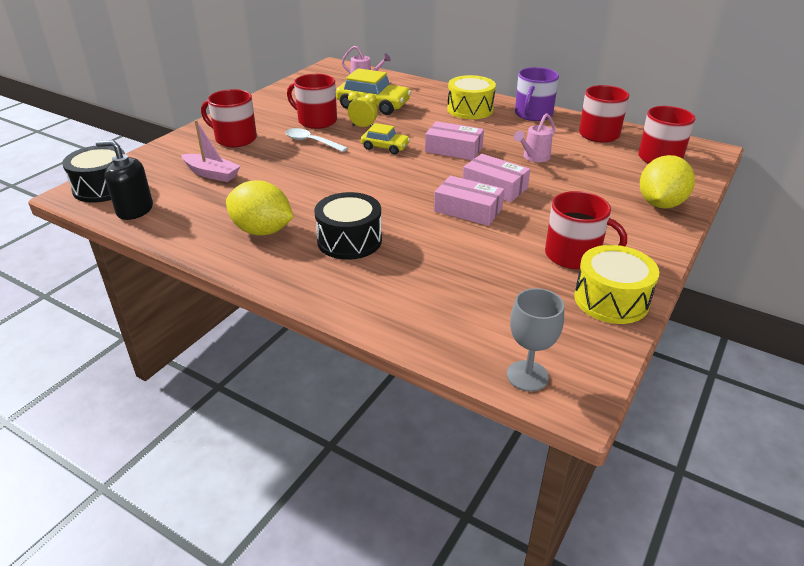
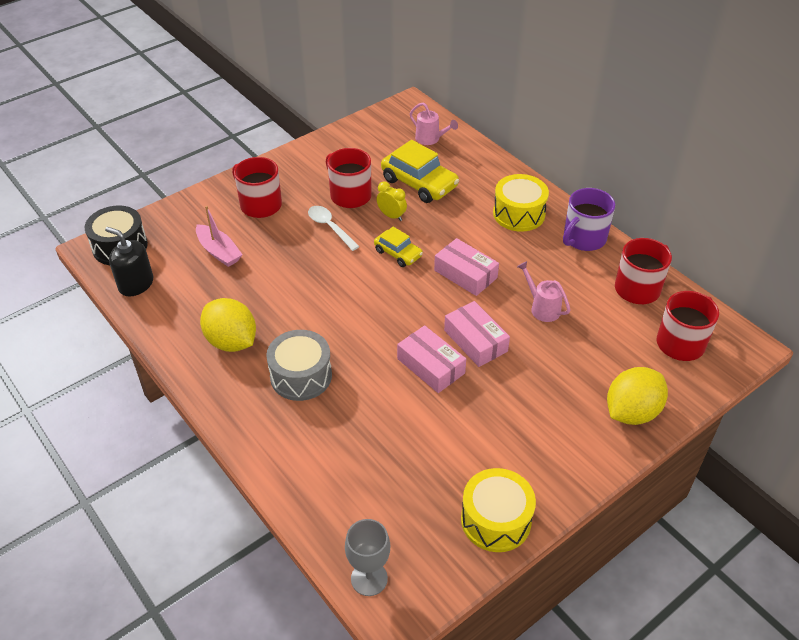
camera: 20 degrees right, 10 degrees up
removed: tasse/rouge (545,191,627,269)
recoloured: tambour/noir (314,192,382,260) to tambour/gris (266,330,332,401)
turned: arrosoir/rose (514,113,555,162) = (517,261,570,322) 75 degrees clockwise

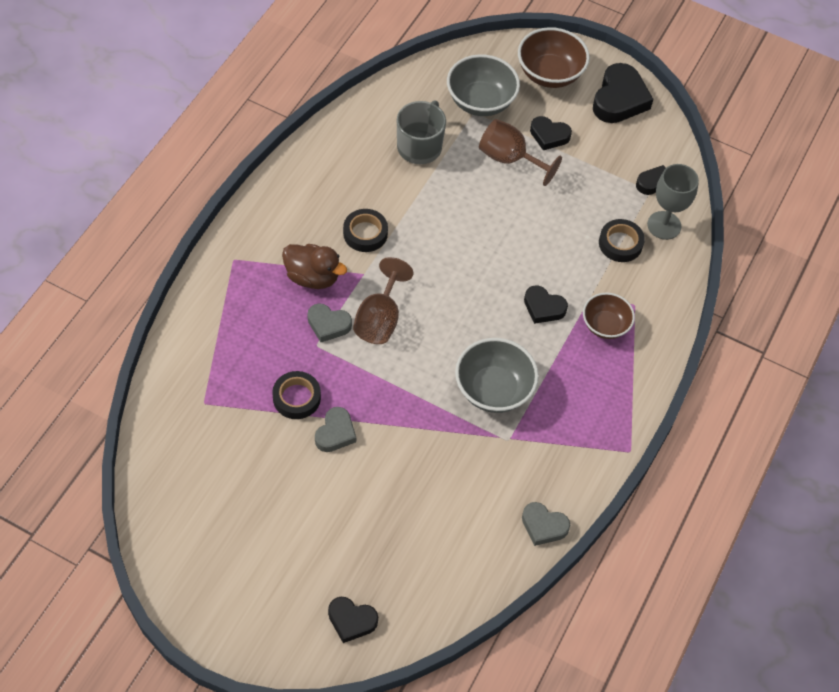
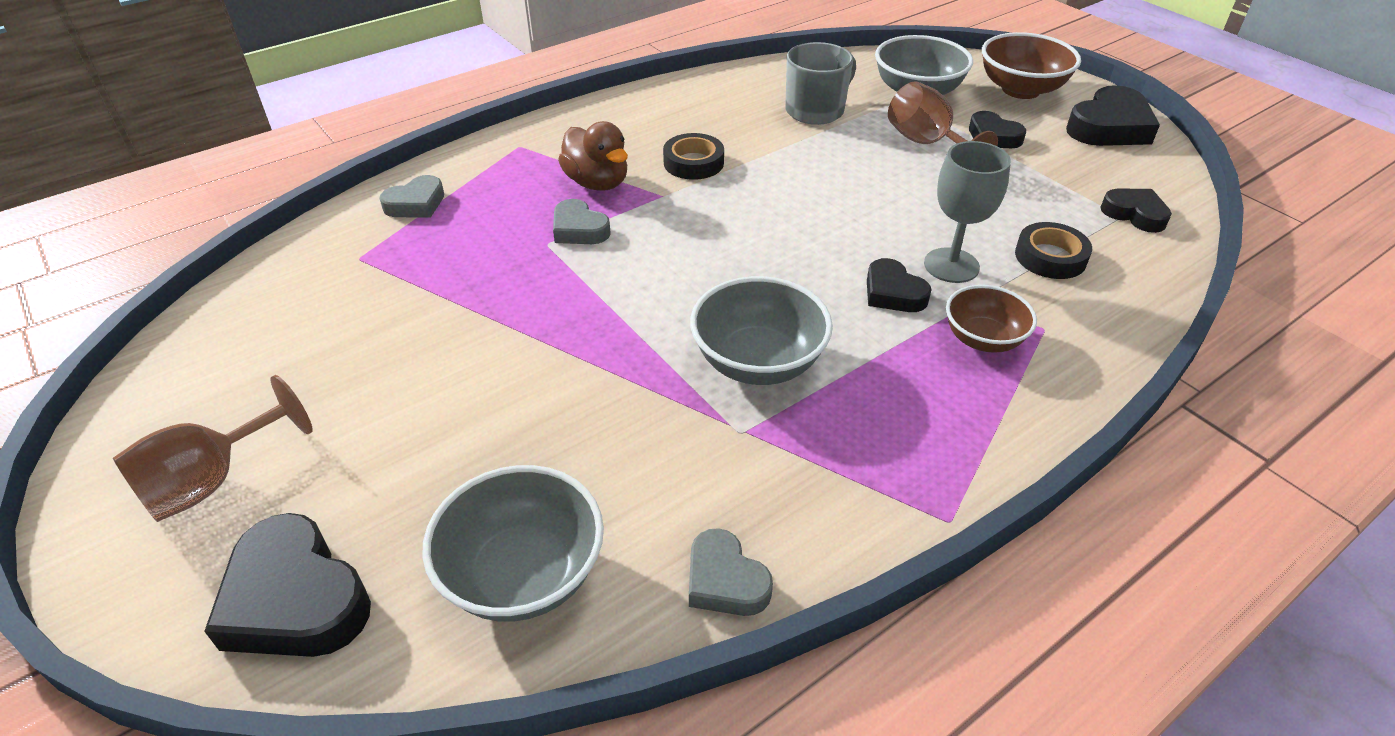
camera: 30 degrees right, 15 degrees down
removed: ruban adhésif/noir (272,371,321,419)
added: bol/gris (422,465,604,622)
moved: verre à pied/gris (647,164,699,240) to (924,141,1011,283); verre à pied/marron (353,257,414,344) to (113,375,313,522); cœur/gris (315,407,356,452) to (379,175,444,218)
resized: cœur/noir (328,597,378,643) = (204,513,371,657) x1.65

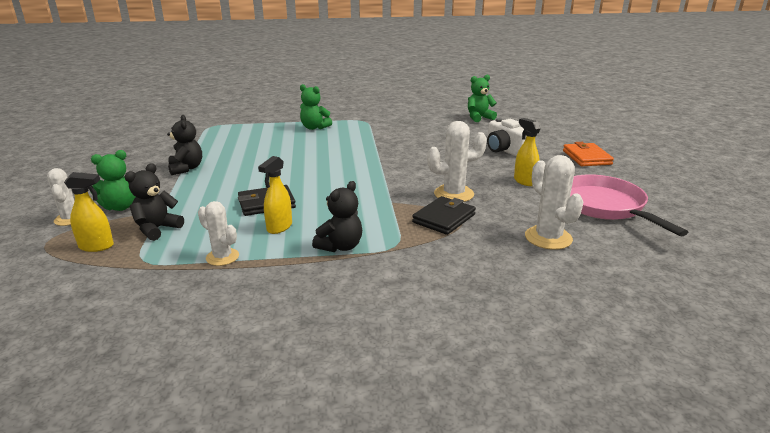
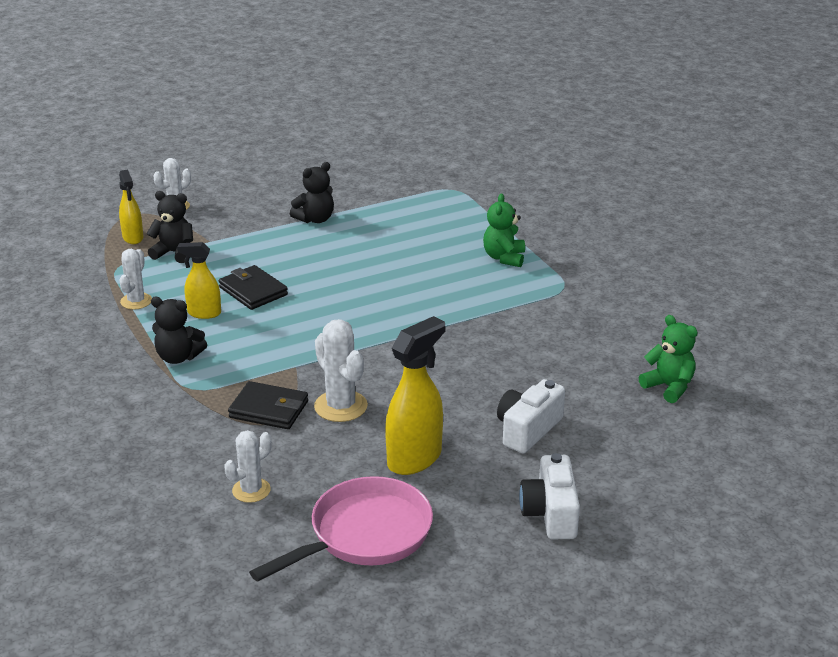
camera: 70 degrees right, 5 degrees up
removed: ours en peluche/vert (90,150,135,211)
replaced: portefeuille/orange (563,142,614,166) to appareil photo/blanc (519,453,580,540)
resized: vaporisateur/jaune (514,118,541,186) = (385,316,445,475) x1.64; cactus/blanc (525,155,583,250) = (224,430,272,503) x0.66

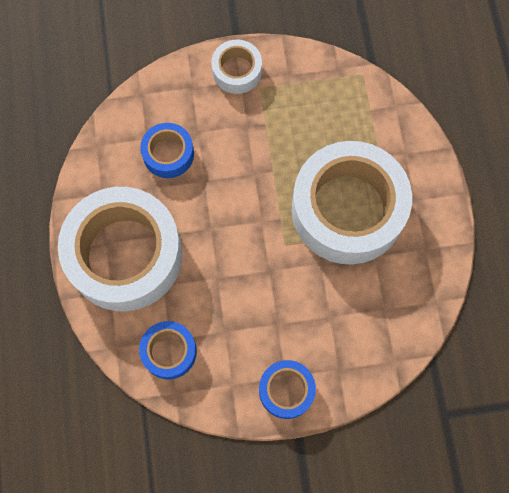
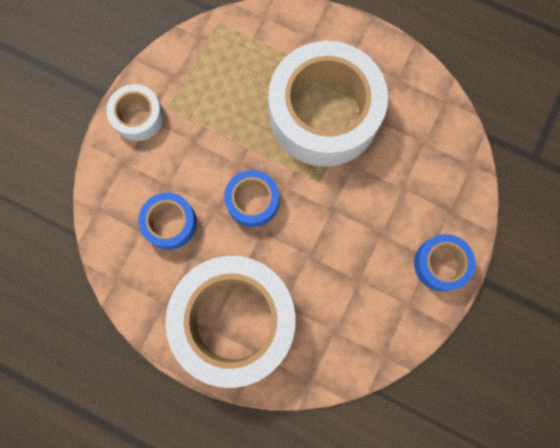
camera: 55 degrees left, 5 degrees up
moved: ruban adhésif/bleu (139,321,197,380) to (224,170,279,227)

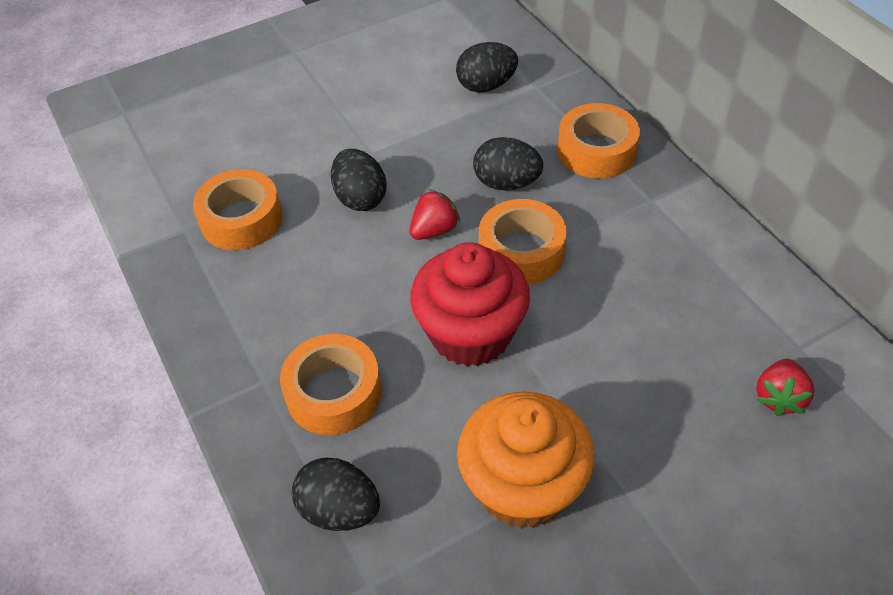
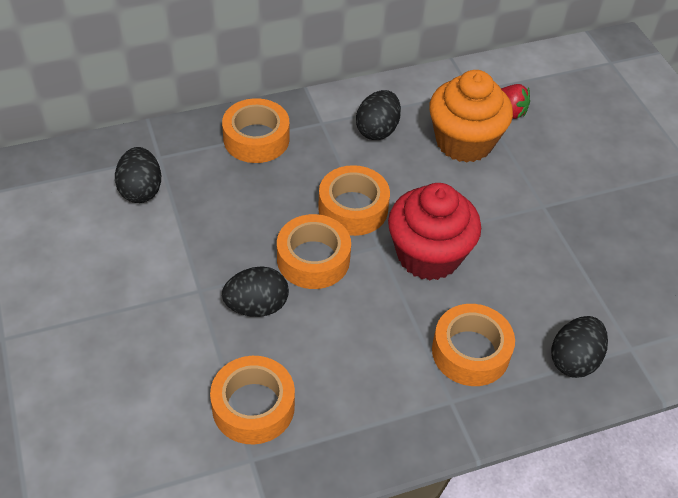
camera: 85 degrees left, 0 degrees up
moved: œuf/noir (473,137,543,190) to (356,90,401,140); muffin/orange (457,392,594,529) to (429,70,513,163)
replaced: fraise/rouge (409,189,461,240) to ruban adhésif/orange (277,214,351,289)

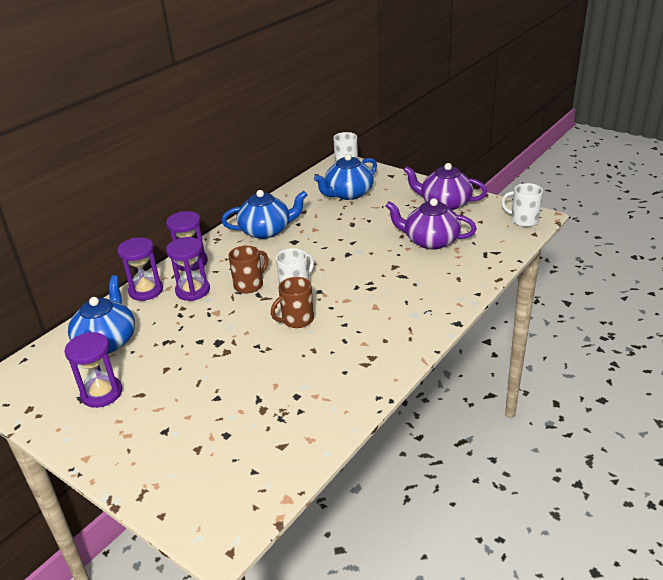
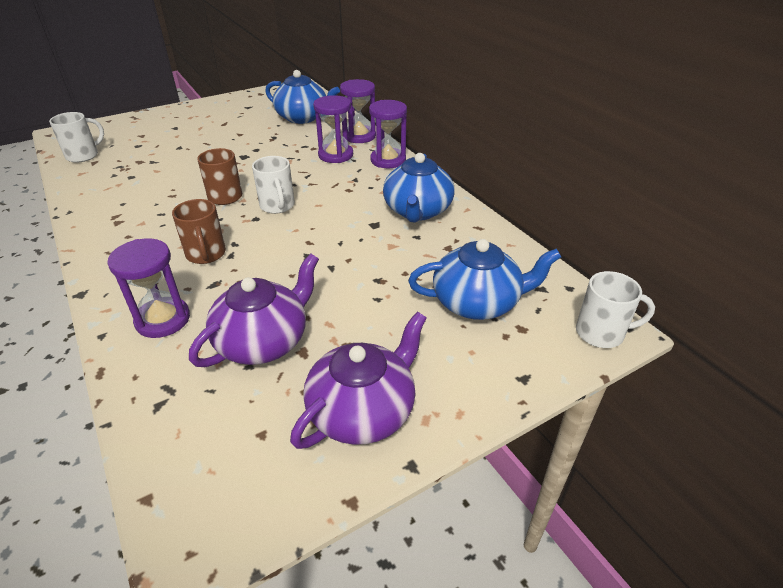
camera: 110 degrees right, 5 degrees up
moved: tasse/blanc (501,183,543,227) to (49,112,104,163); tasse/marron (228,245,268,293) to (172,199,226,264); sablier/violet (64,332,122,408) to (107,238,190,338)
turned: théière/bleu (314,154,377,200) = (408,239,561,320) 105 degrees clockwise

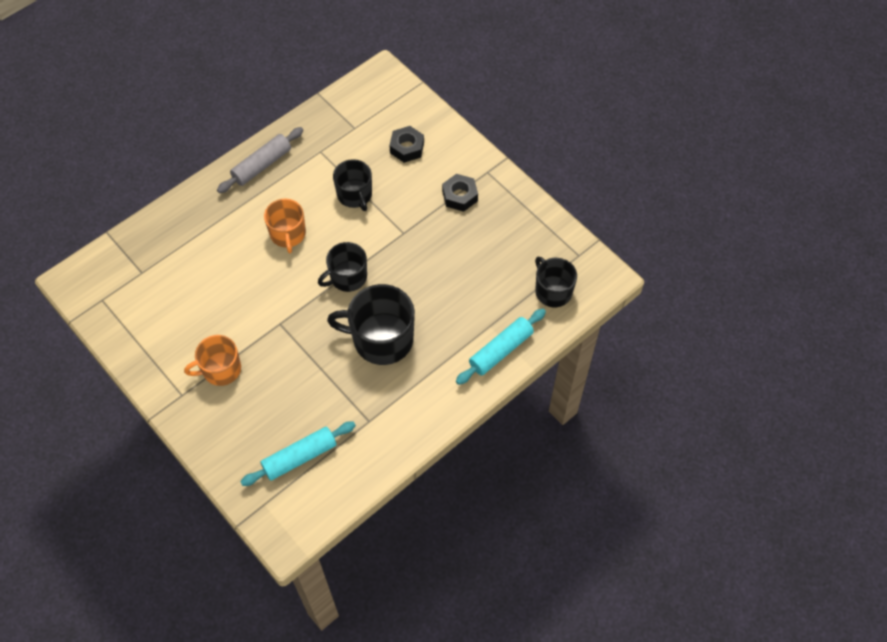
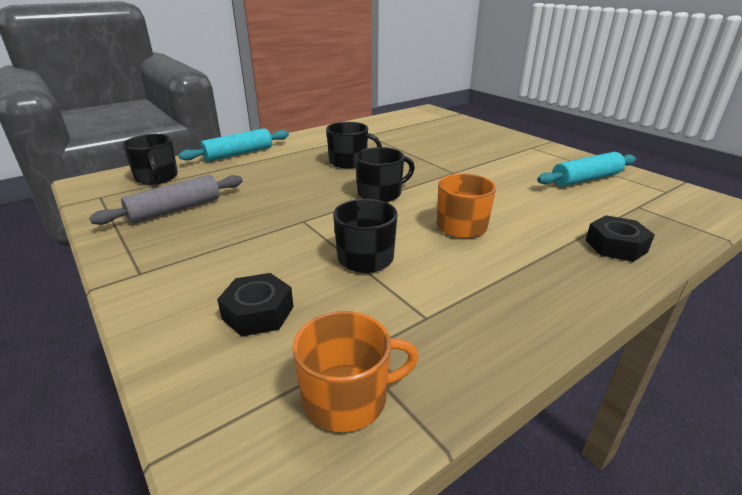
camera: 175 degrees left, 30 degrees down
moved: rouleau à pâtisserie/gris (217,127,304,193) to (89,175,243,225); écrou/noir (442,174,478,212) to (585,215,655,262); tasse/orange (184,335,241,386) to (293,311,419,432); rouleau à pâtisserie/turquoise (240,421,356,486) to (537,152,636,187)
resized: tasse/noir (327,284,415,365) = (326,122,382,168) x0.63

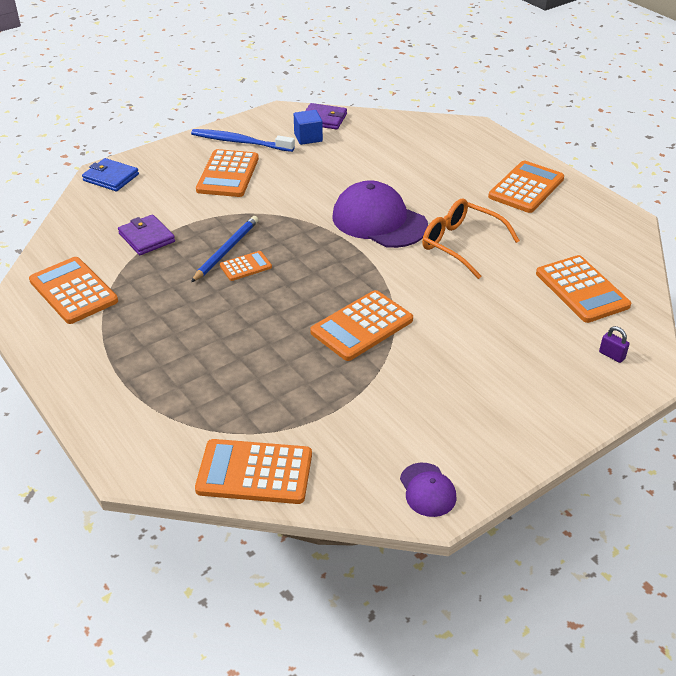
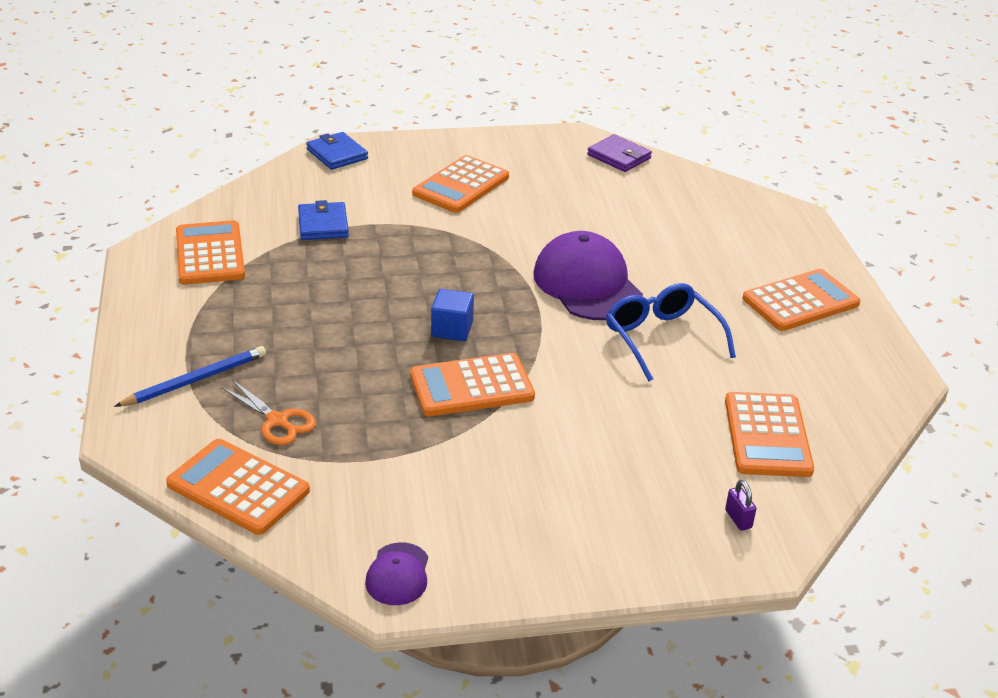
camera: 25 degrees right, 5 degrees down
removed: brosse à dents/bleu (191,129,295,152); calculatrice/orange (220,251,272,281)
added: ciseaux/orange (221,380,316,445)
moved: cube/bleu (294,110,323,145) to (431,289,474,341); crayon/bleu (191,216,258,282) to (114,346,266,407)
recoloured: lunettes/orange (422,199,520,279) to lunettes/bleu (606,283,736,381); portefeuille/violet (118,214,175,255) to portefeuille/bleu (298,200,349,240)

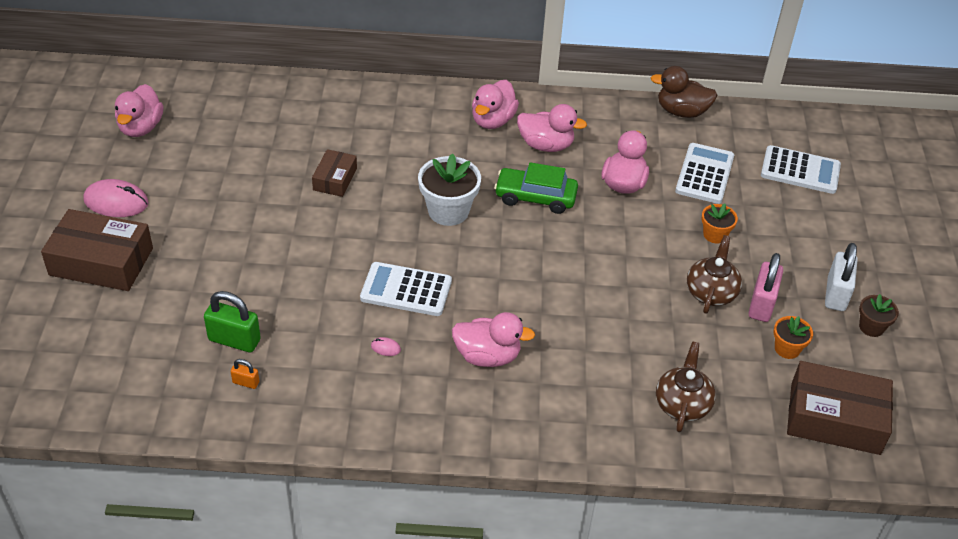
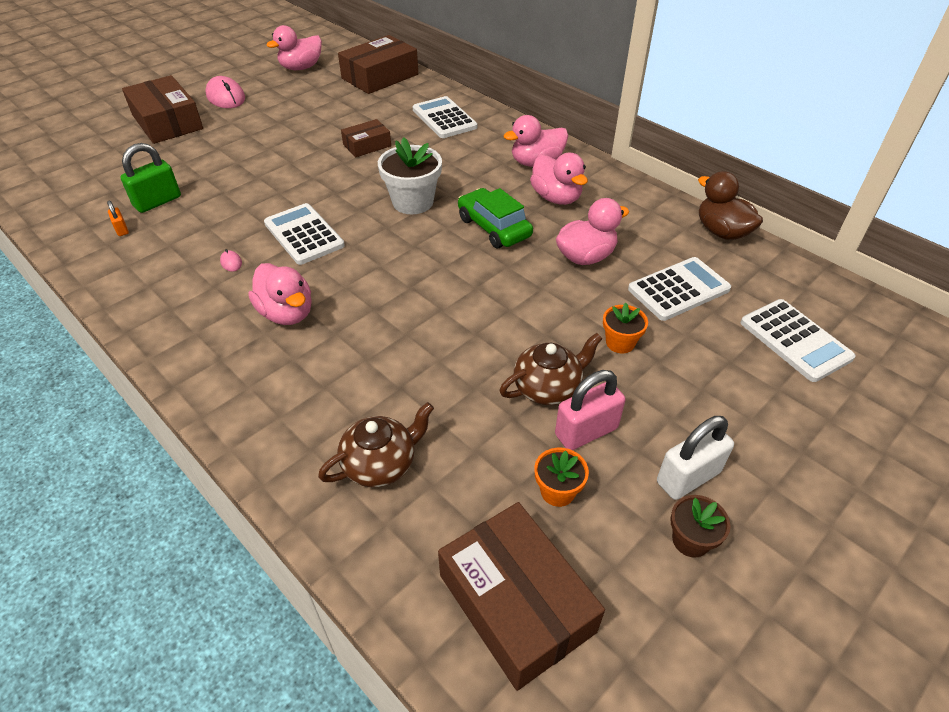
camera: 45 degrees right, 0 degrees up
added: boîte/marron (338,35,418,94); calculatrice/blanc (412,96,477,138)
turned: cadenas/vert (204,291,261,352) = (120,143,181,213) 75 degrees clockwise

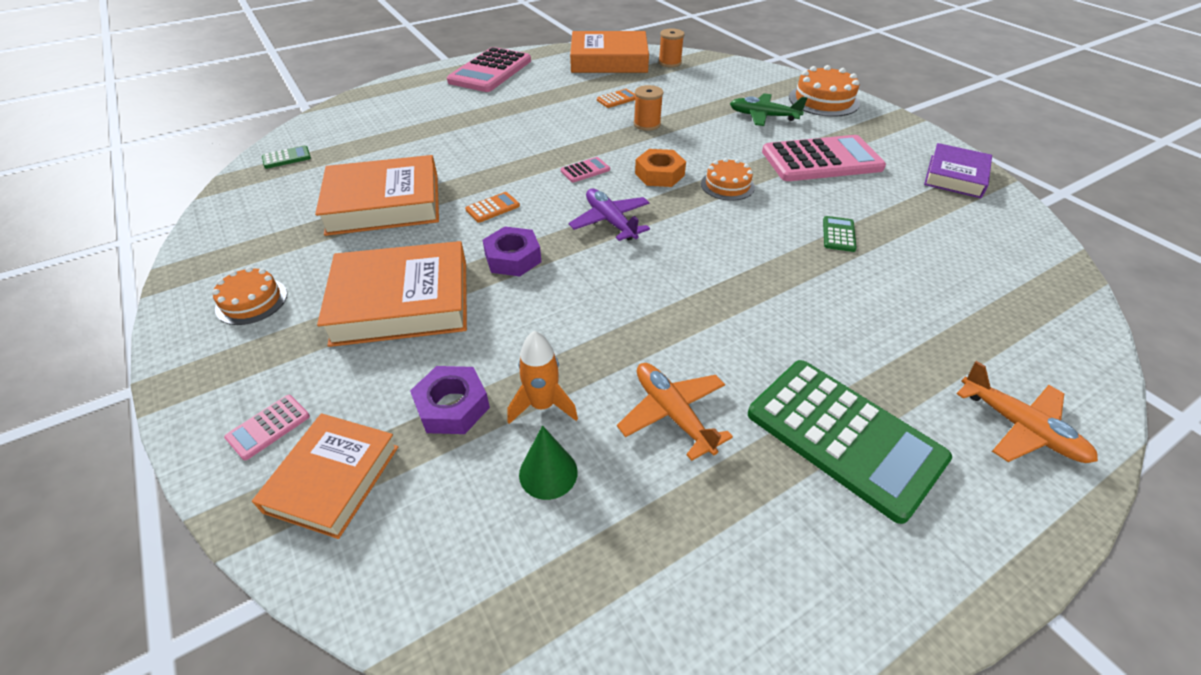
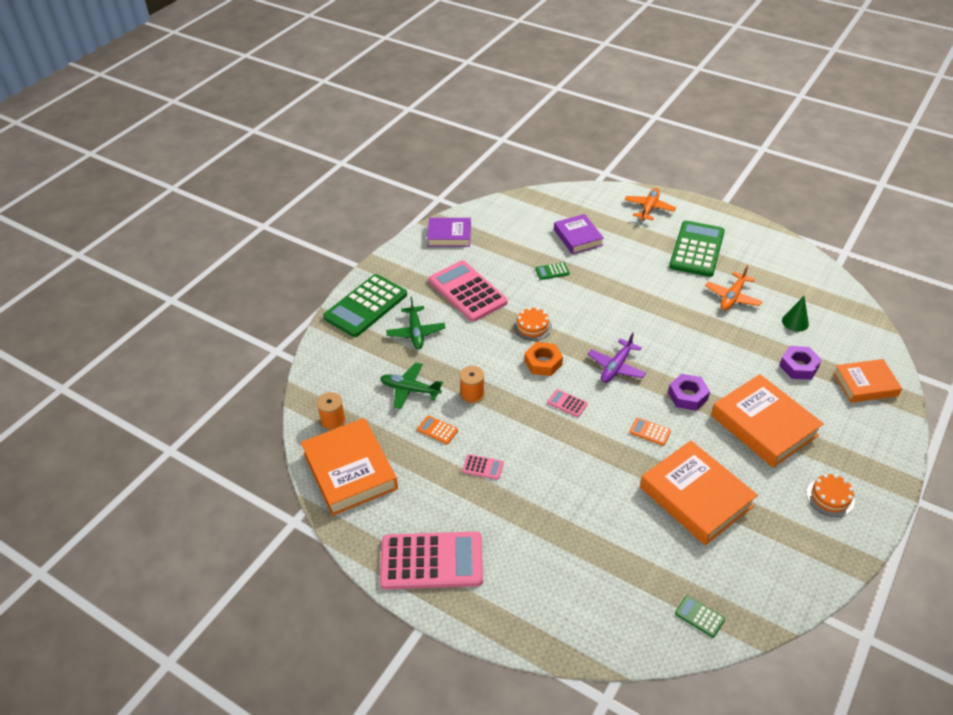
camera: 115 degrees left, 0 degrees up
removed: fusée/orange (507,331,578,424)
added: livre/violet (554,214,604,254); avion/vert (380,363,443,409)
moved: calculatrice/rose (224,395,310,460) to (462,454,504,480)
replaced: gâteau/orange (789,65,860,117) to calculatrice/vert (323,274,407,337)

